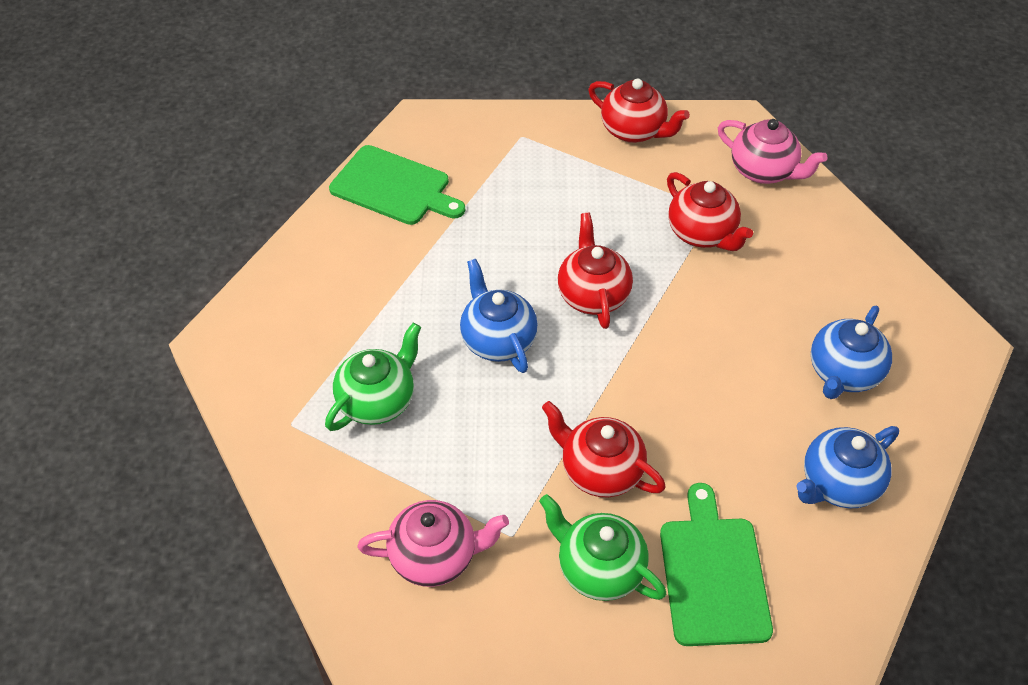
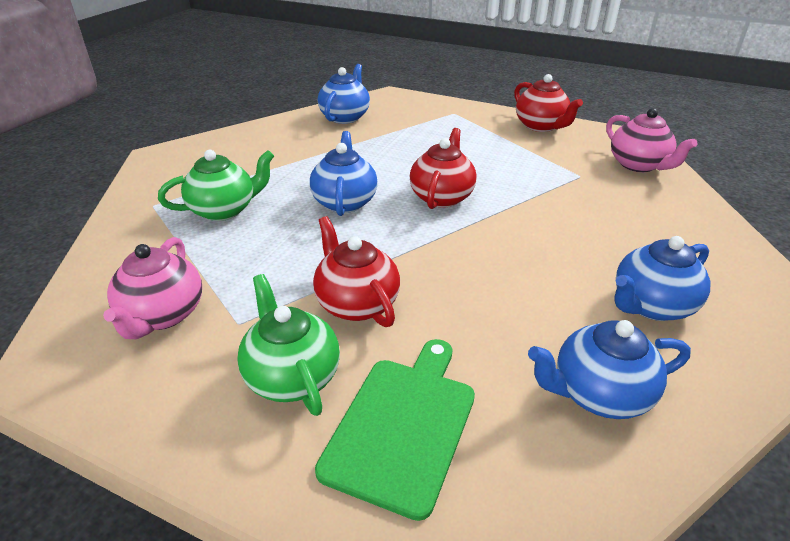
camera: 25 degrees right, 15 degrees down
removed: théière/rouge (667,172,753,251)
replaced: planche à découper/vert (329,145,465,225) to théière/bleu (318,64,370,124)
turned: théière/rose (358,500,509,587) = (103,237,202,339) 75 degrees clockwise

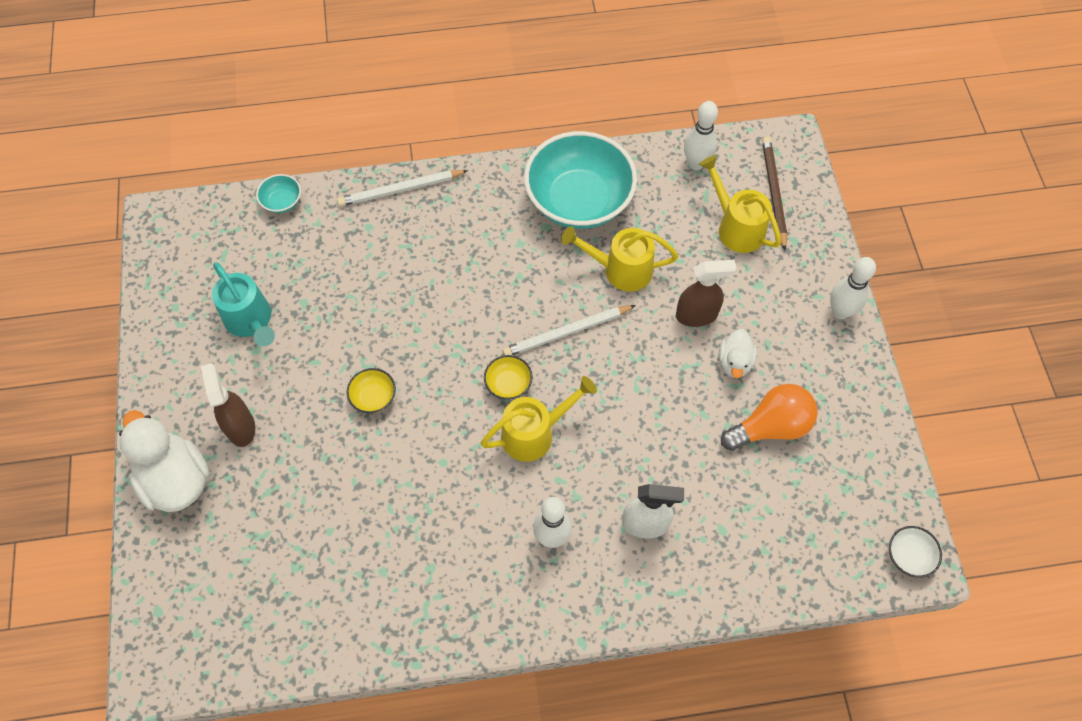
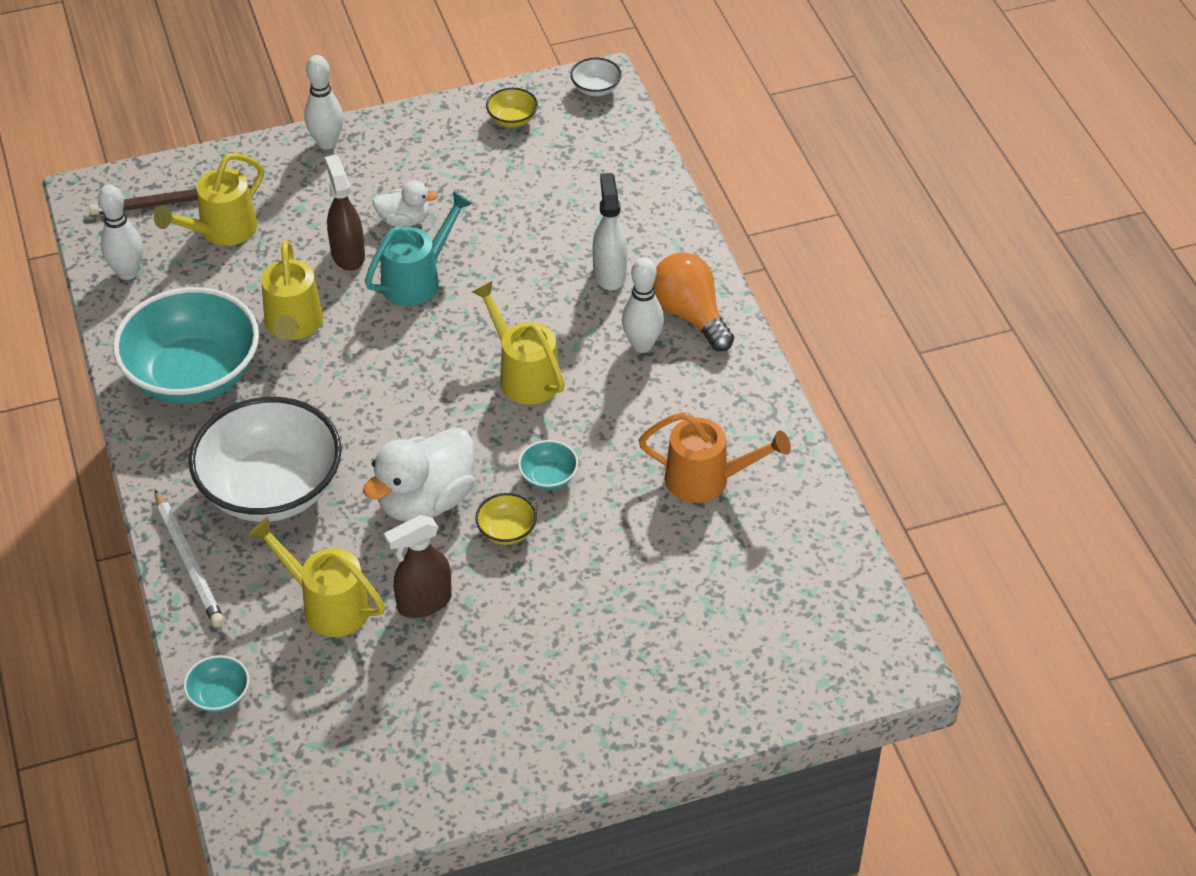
camera: 100 degrees left, 15 degrees down
removed: crayon/blanc (502,305,636,355)
added: bol/blanc (189,397,342,522); arrosoir/orange (638,412,791,503); bol/turquoise (518,440,578,490); arrosoir/jaune (249,517,385,637)
moved: arrosoir/turquoise (212,262,275,346) to (365,191,473,306); bol/jaune (484,355,533,400) to (486,88,538,127); vaporisateur/marron (201,363,255,447) to (384,515,452,618); ampoule/orange (721,384,818,451) to (653,253,734,351); canard/blanc (119,410,209,512) to (363,428,475,521)

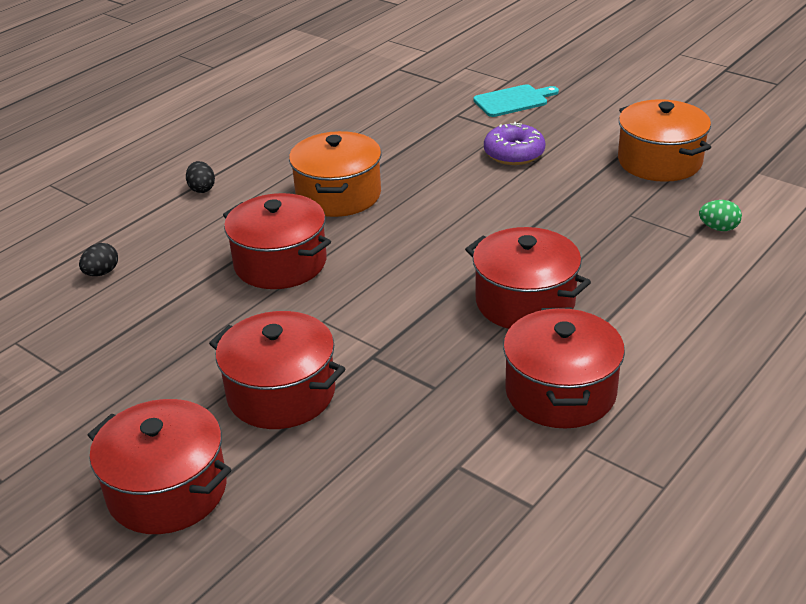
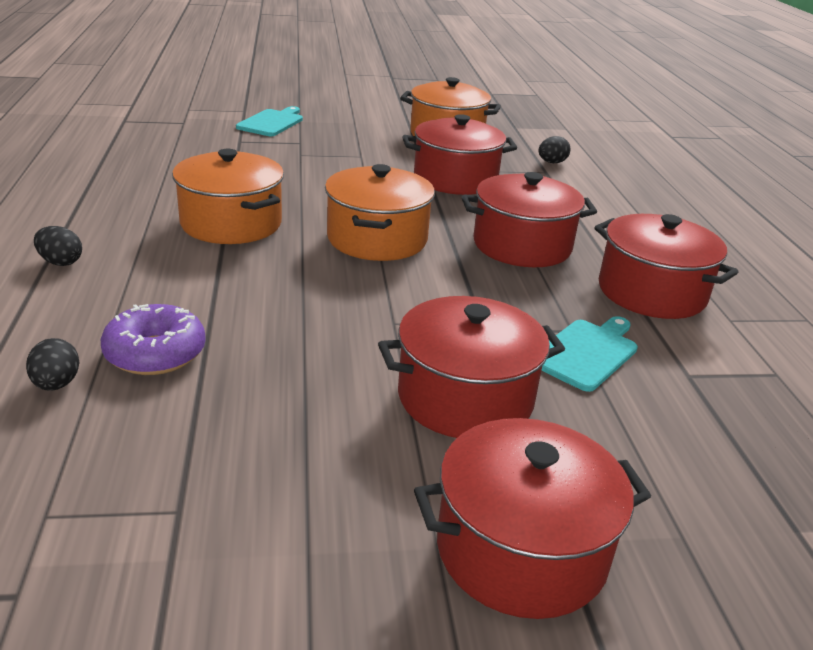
camera: 50 degrees left, 5 degrees down
added: marmite/orange (325,164,435,261); planche à découper/turquoise (541,316,638,392)
moved: beignet/violet (484,122,545,165) to (101,304,206,375); marmite/rouge (223,193,331,289) to (403,114,517,195)
recoloured: œuf/vert (699,200,742,231) to œuf/noir (538,136,570,163)

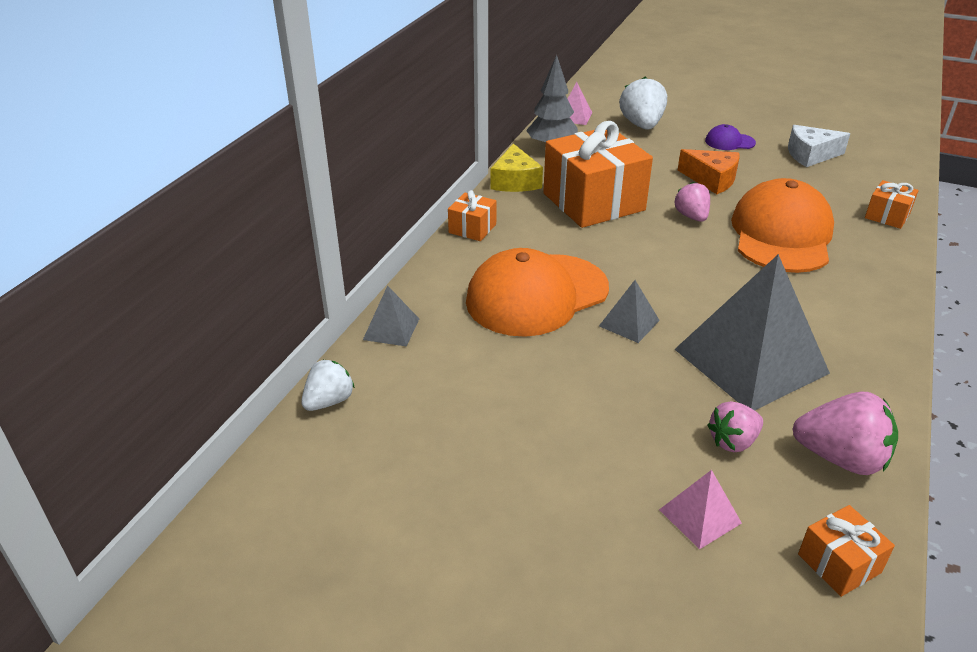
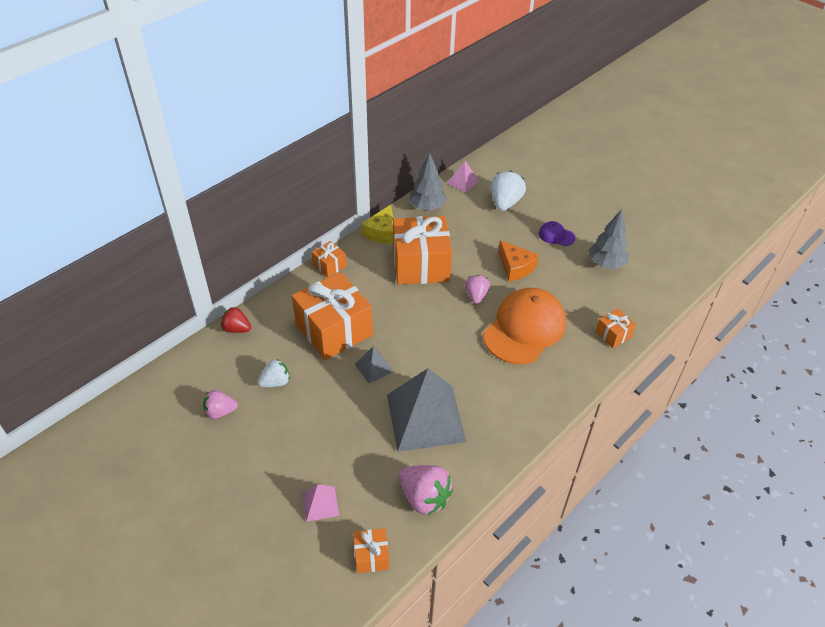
camera: 20 degrees right, 10 degrees up
moved: fraise/blanc (301,359,355,411) to (257,359,290,387); fraise/rose (707,401,763,452) to (203,390,238,419)
replaced: fromage/blanc (788,125,850,167) to arbre/gris (589,209,629,269); casquette/orange (466,248,609,337) to cadeau/orange (292,272,373,360); pyramide/gris (363,285,419,347) to fraise/rouge (221,307,251,333)

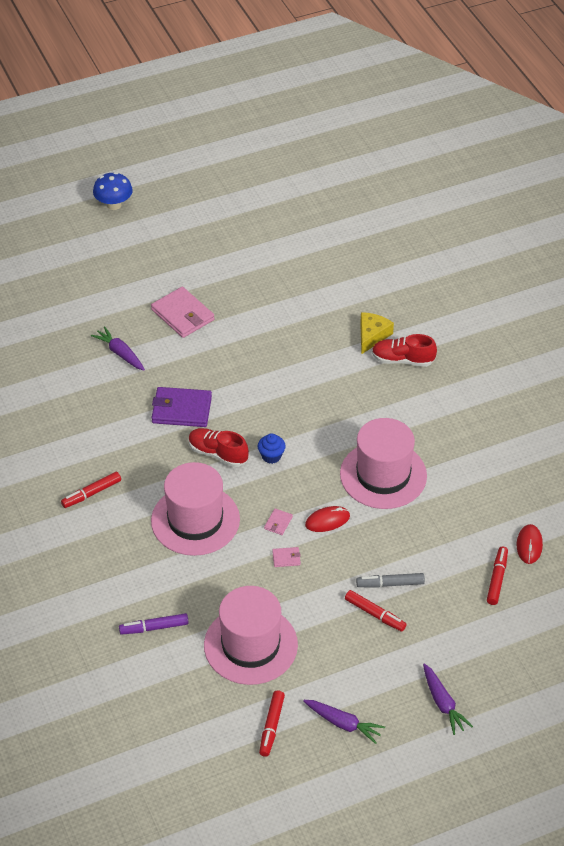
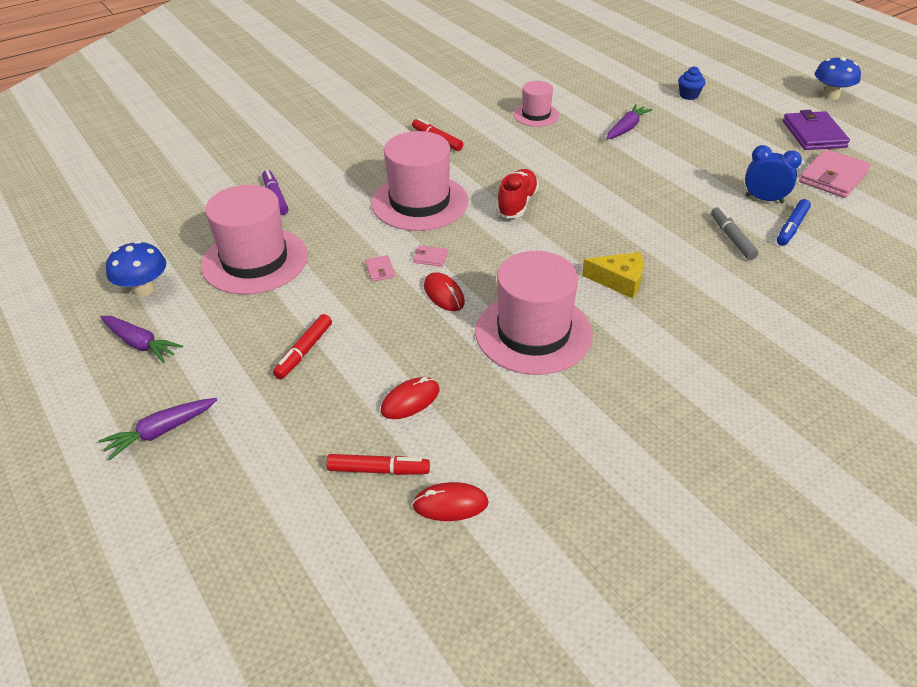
camera: 80 degrees right, 5 degrees down
removed: chaussure/rouge (372,334,437,367)
added: chapeau/rose (513,81,559,127); réveil/bleu (745,145,802,203); feutre/bleu (777,199,811,246); souris/rouge (381,377,439,419)
moved: portefeuille/rose (151,287,214,338) to (799,149,871,198); fromage/jaune (360,312,394,355) to (582,252,643,299); portefeuille/violet (151,387,212,427) to (783,110,850,150); muffin/bleu (258,433,286,464) to (678,66,705,100); feutre/gris (356,573,425,588) to (711,207,759,260)
replaced: feutre/rouge (259,690,285,757) to champignon/bleu (106,241,166,297)
turned: carotte/violet (304,700,385,744) = (100,316,183,363) 75 degrees counterclockwise

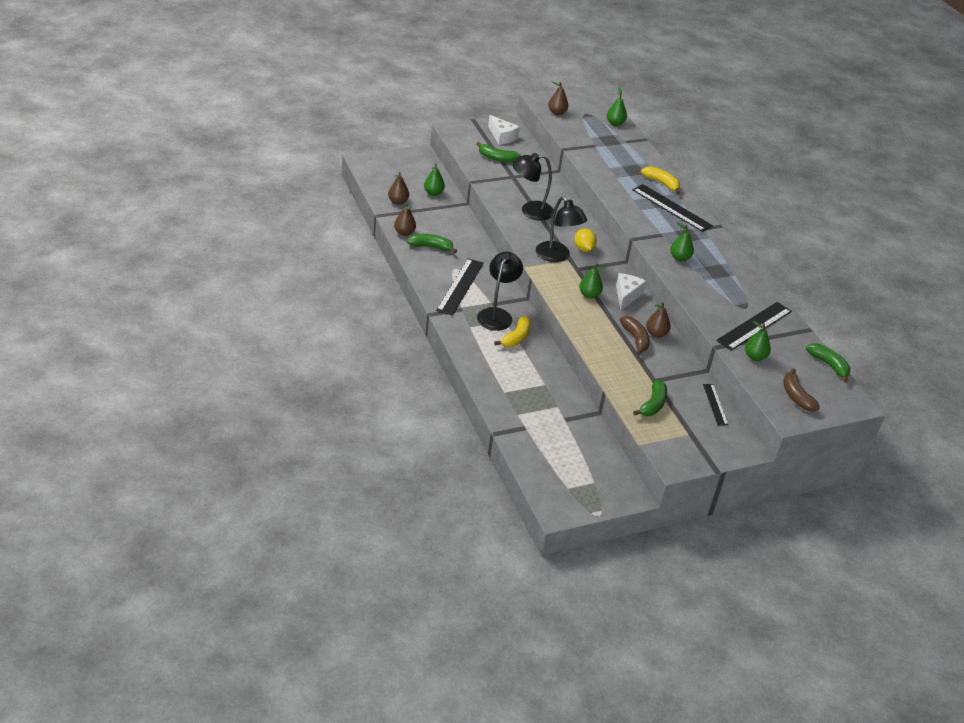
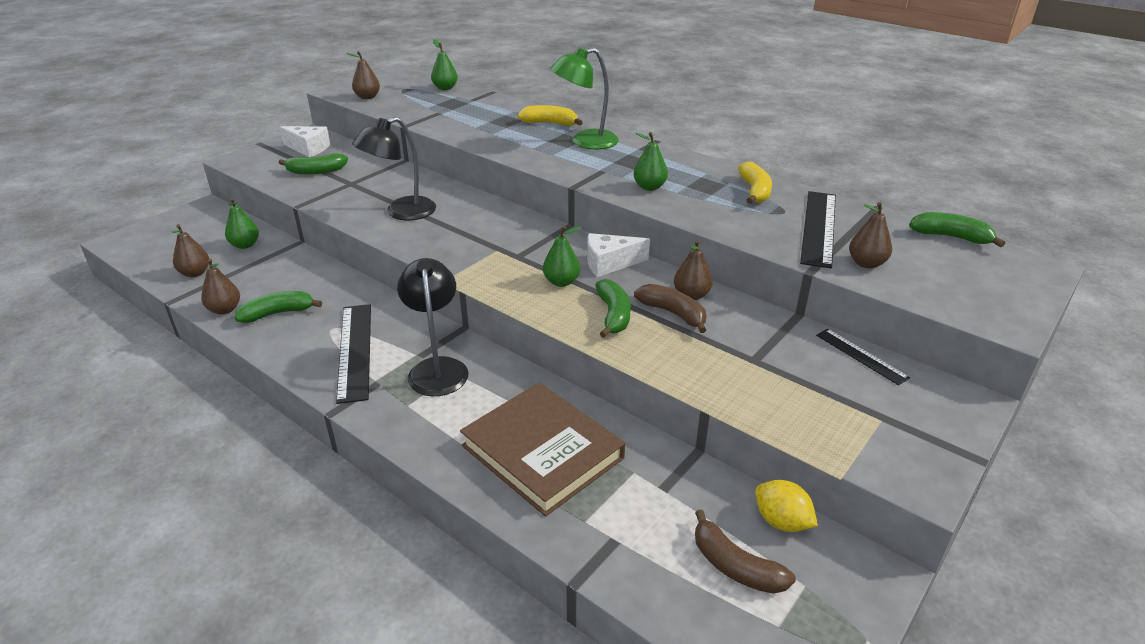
camera: 25 degrees left, 5 degrees down
removed: lampe/noir (536,196,587,262)
added: livre/marron (460,383,625,517)
moved: citron/jaune (574,228,597,252) to (755,480,818,532); banane/jaune (494,316,531,347) to (738,162,772,204); banane/marron (783,368,820,412) to (695,509,796,594); banane/vert (633,380,667,416) to (595,279,631,338)
replaced: règle/noir (632,184,713,232) to lampe/vert (550,47,619,149)
recoloured: poire/vert (745,321,771,361) to poire/marron (849,202,892,269)
turned: fromage/blanc (616,273,646,311) = (587,233,650,277) 90 degrees counterclockwise

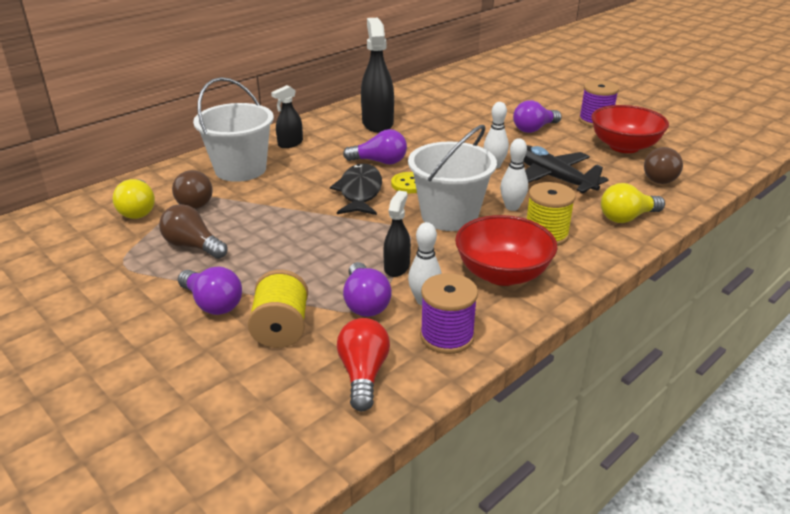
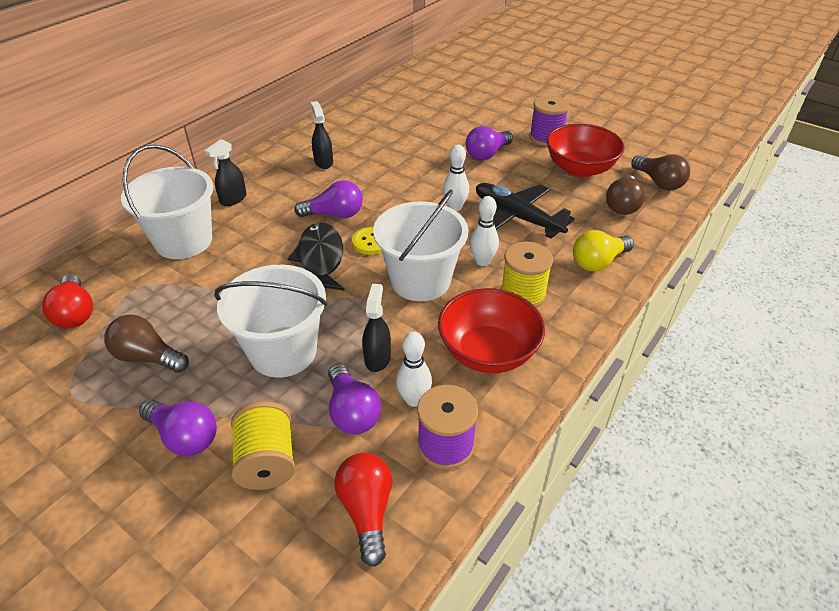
camera: 10 degrees left, 10 degrees up
added: seau/blanc (214,265,327,378)
moved: ampoule/marron (172,170,213,209) to (631,154,690,190)
recoloured: ampoule/jaune (112,179,155,219) to ampoule/rouge (42,274,93,328)
resized: vaporisateur/noir (361,18,394,133) = (311,101,333,169) x0.56

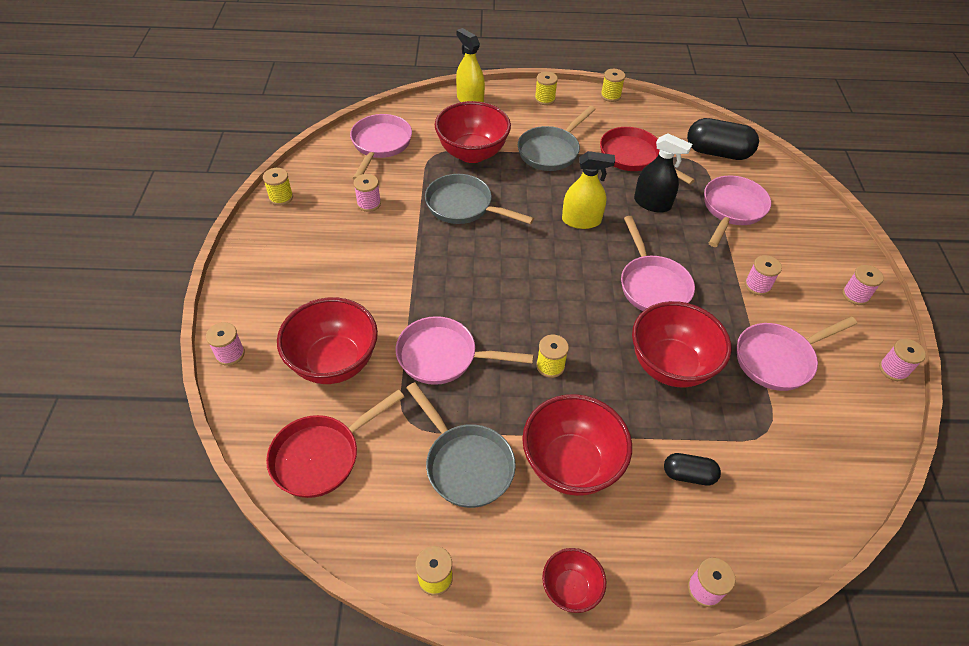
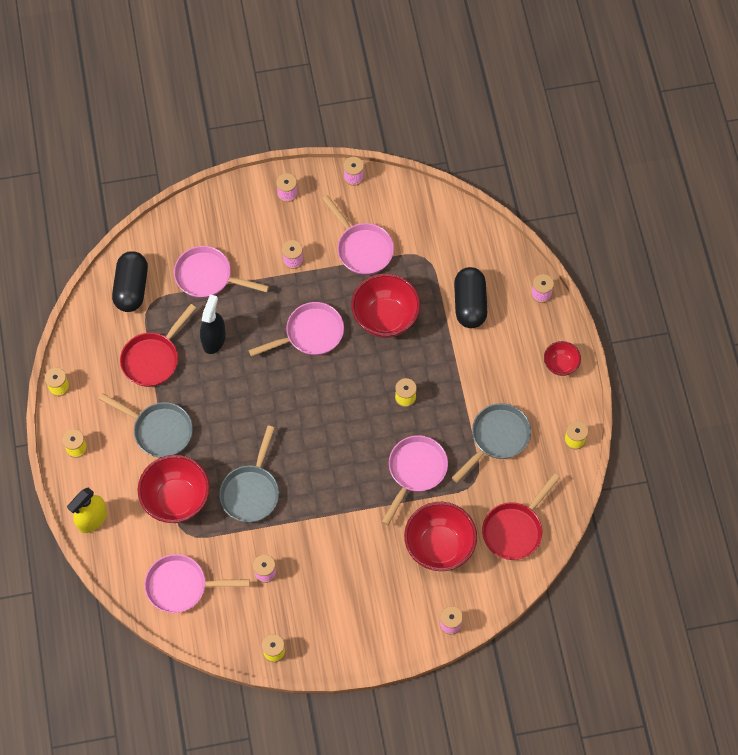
camera: 100 degrees left, 15 degrees up
removed: vaporisateur/jaune (562,151,615,229); bol/rouge (522,394,632,496)
turned: poêle/rose (396,316,534,385) = (382,435,448,525) 150 degrees counterclockwise; poêle/rouge (266,389,404,498) = (482,473,560,560) 90 degrees clockwise
resized: gélule/noir (664,453,721,485) = (454,267,487,328) x1.80

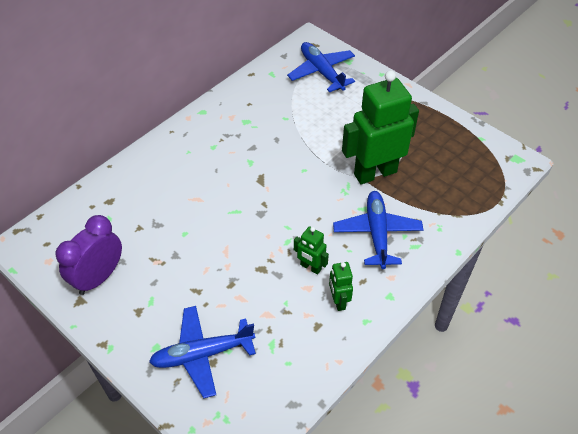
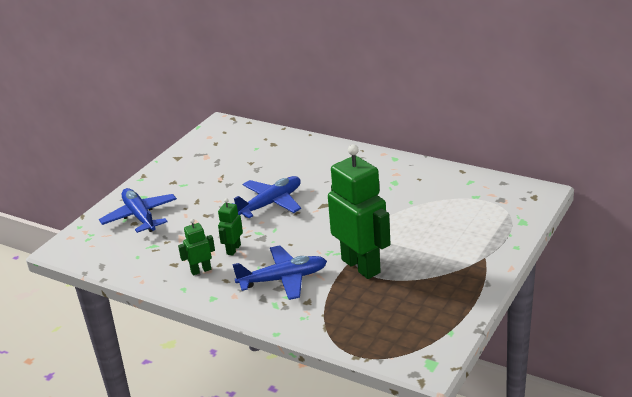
camera: 80 degrees right, 20 degrees down
removed: réveil/violet (56,215,122,295)
moved: avion/bleu (287,42,355,92) to (232,176,301,218)

